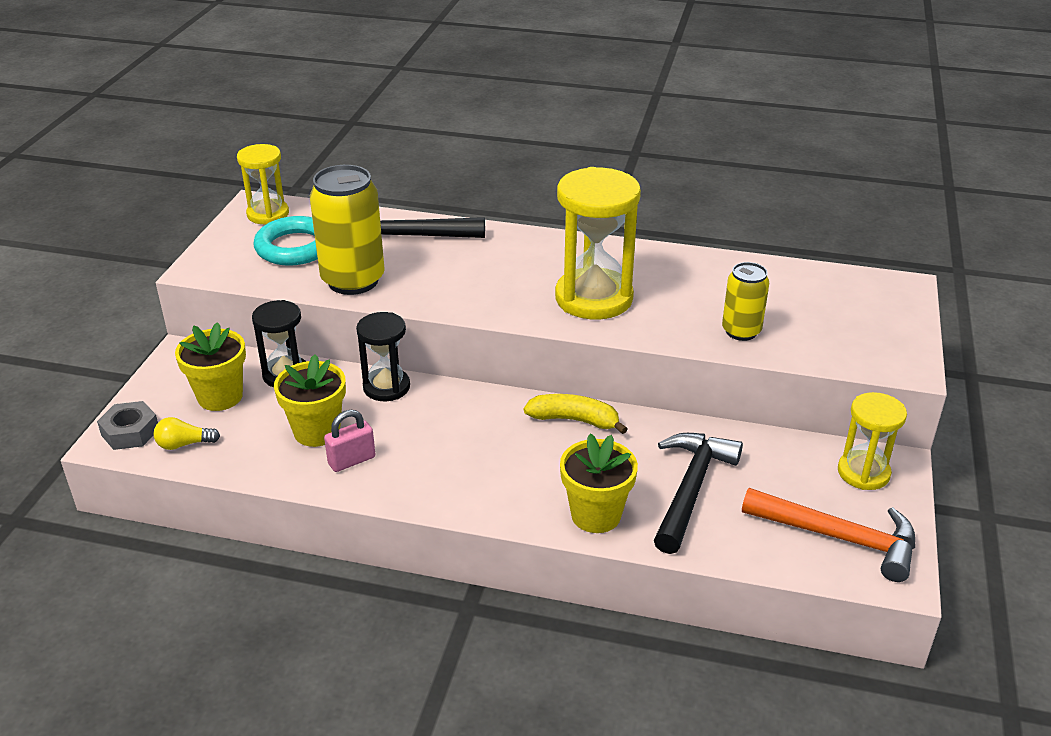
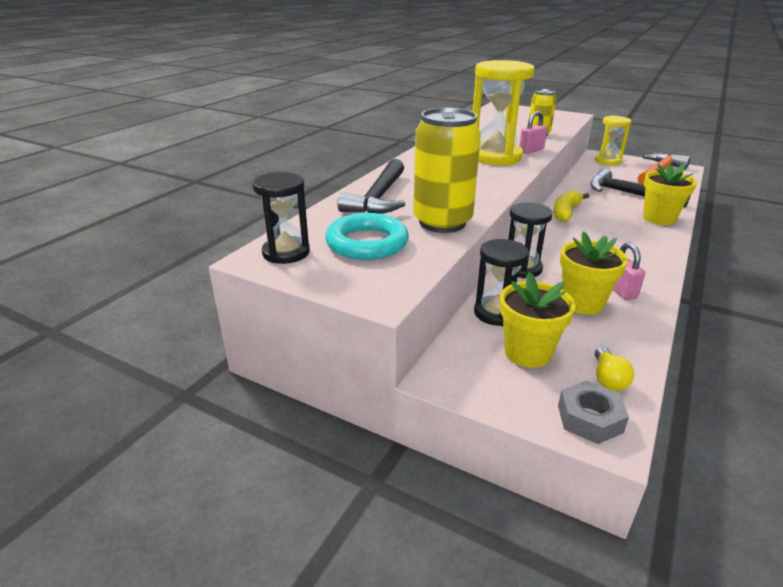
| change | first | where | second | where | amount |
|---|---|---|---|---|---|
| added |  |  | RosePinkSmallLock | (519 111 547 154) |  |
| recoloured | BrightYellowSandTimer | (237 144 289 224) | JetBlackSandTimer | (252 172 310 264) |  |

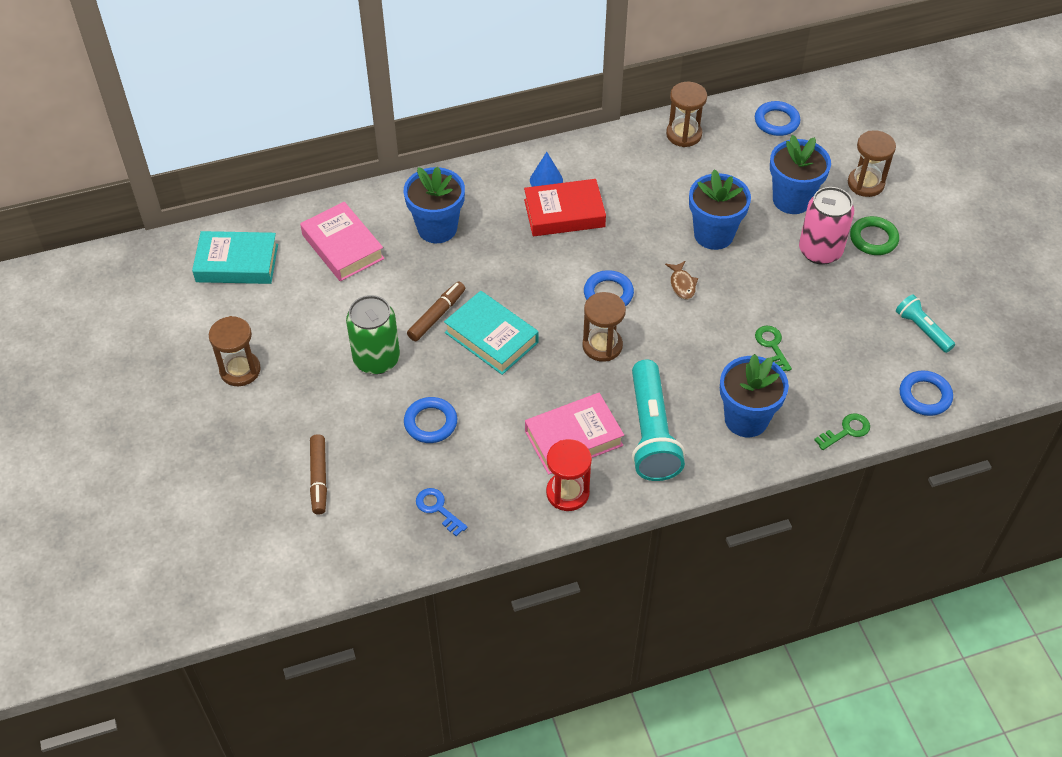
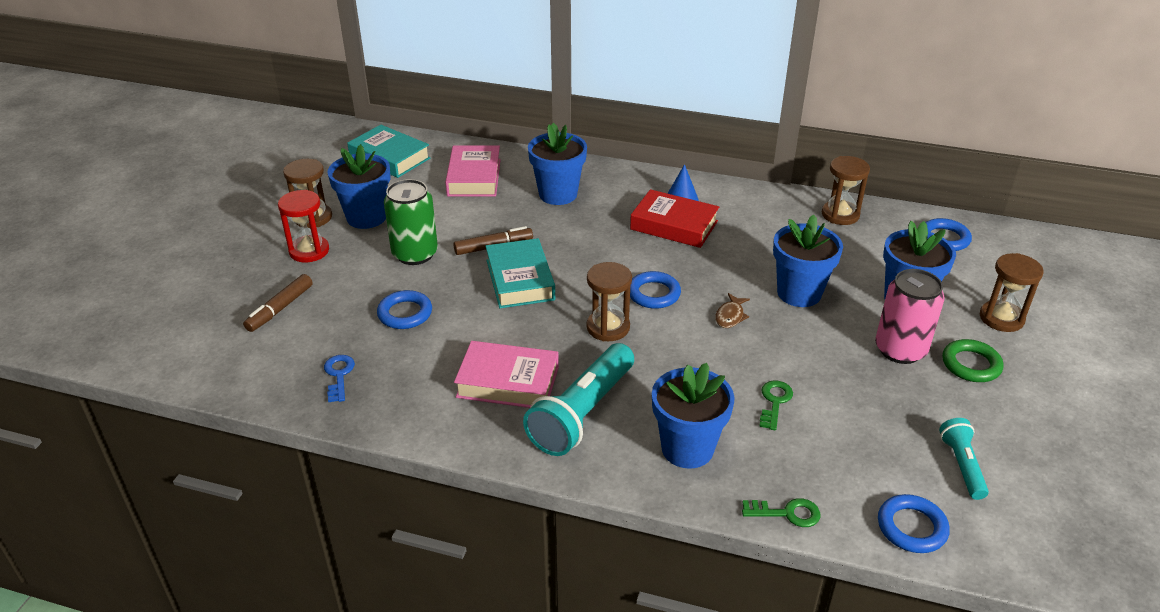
| change | first | where | second | where | amount |
|---|---|---|---|---|---|
| added |  |  | RoyalBluePottedPlant | (328 144 390 229) |  |
| moved | RedSandTimer | (546 439 592 511) |  | (278 190 329 263) |  |

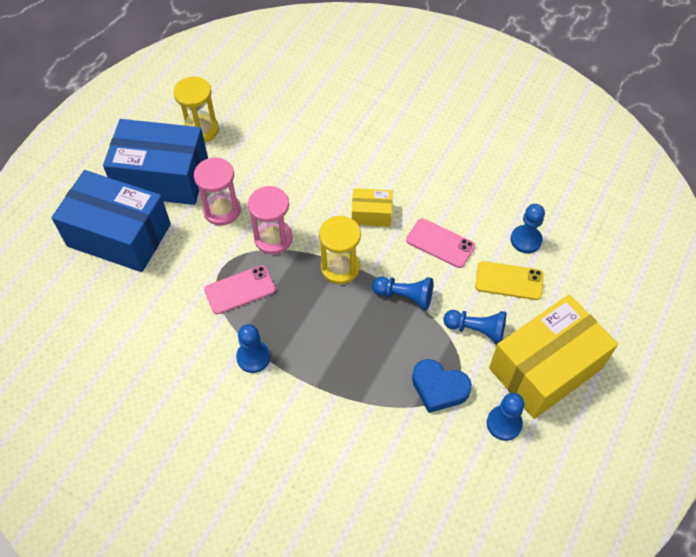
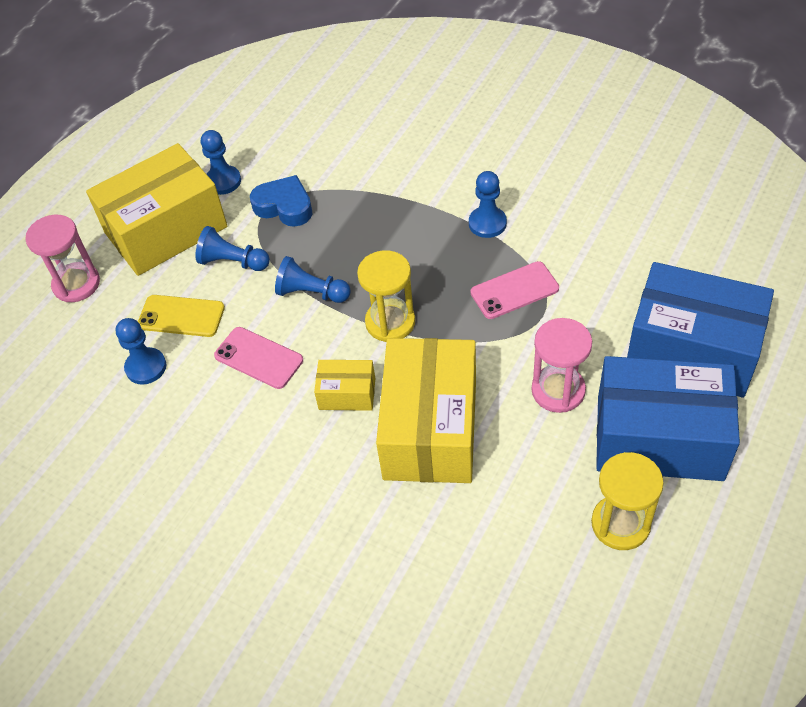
| change | first | where | second | where | amount |
|---|---|---|---|---|---|
| added |  |  | BrightYellowPackage | (376 338 476 483) |  |
| moved | RosePinkSandTimer | (248 186 293 254) |  | (25 215 100 302) |  |

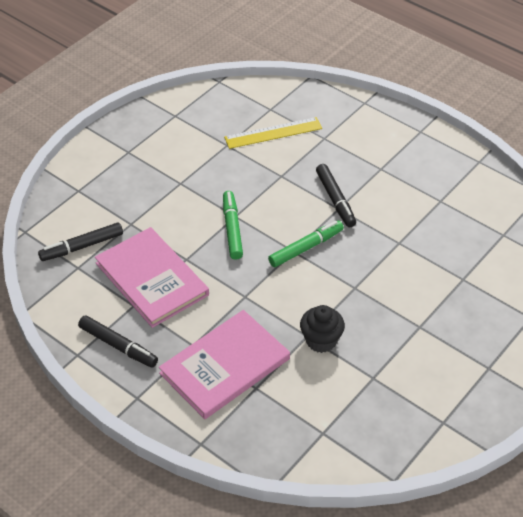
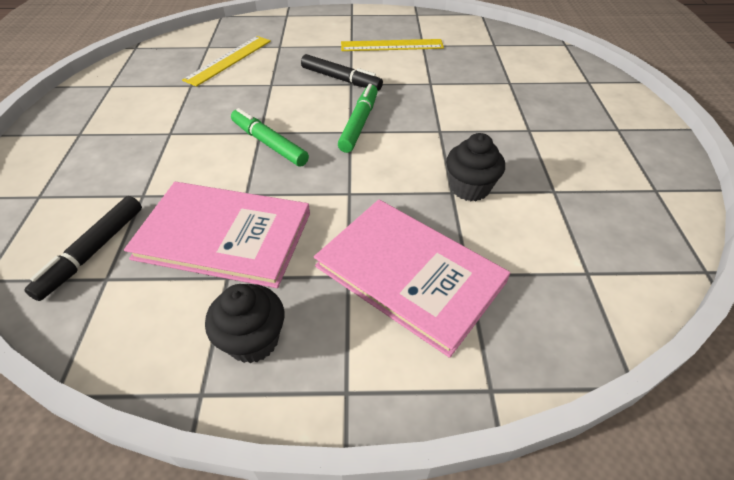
| change | first | where | second | where | amount |
|---|---|---|---|---|---|
| added |  |  | BrightYellowMeasuringStick | (341 39 444 51) |  |
| replaced | JetBlackMarkerPen | (78 315 158 368) | JetBlackMuffin | (205 284 284 364) |  |
| turned | RosePinkBook | (159 310 290 419) |  | (314 200 510 358) | 60 degrees counterclockwise |

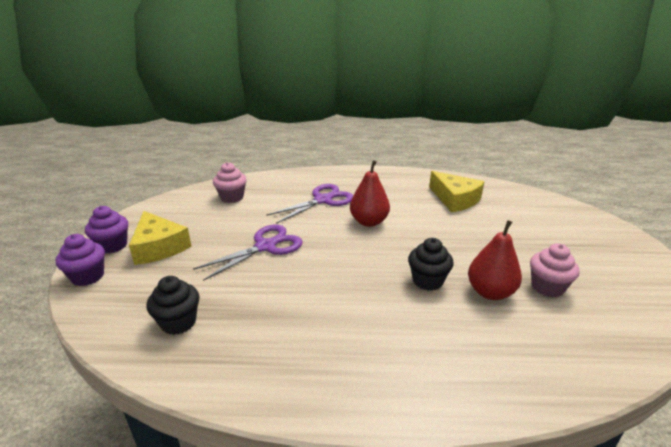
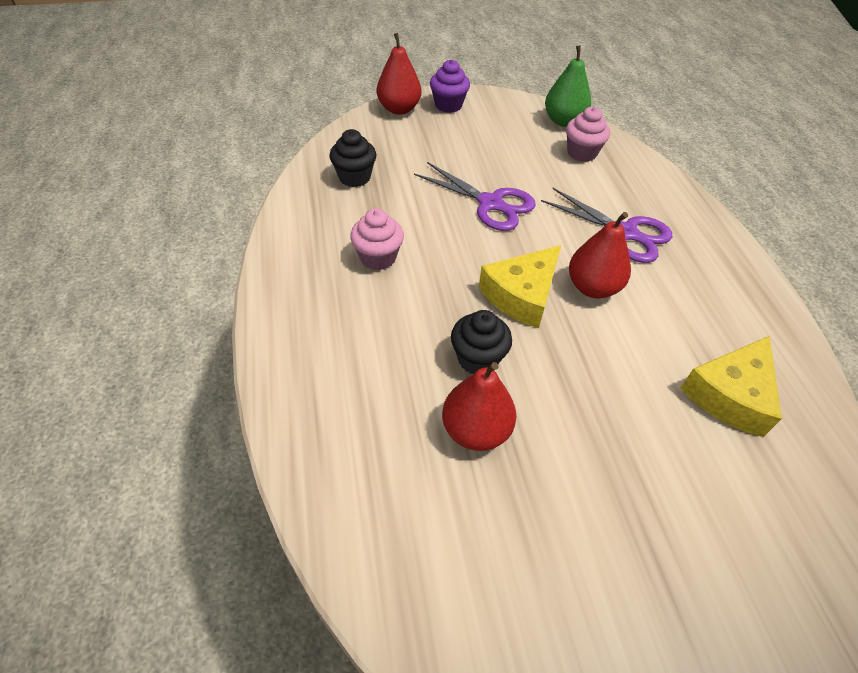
| change | first | where | second | where | amount |
|---|---|---|---|---|---|
| added |  |  | LeafGreenPear | (545 45 591 127) |  |
| moved | BrightYellowPieceOfCheese | (129 211 191 265) |  | (479 245 561 328) |  |
| moved | RosePinkMuffin | (530 243 580 297) |  | (350 208 404 270) |  |
| replaced | VioletMuffin | (56 234 105 286) | RedPear | (377 33 421 115) |  |

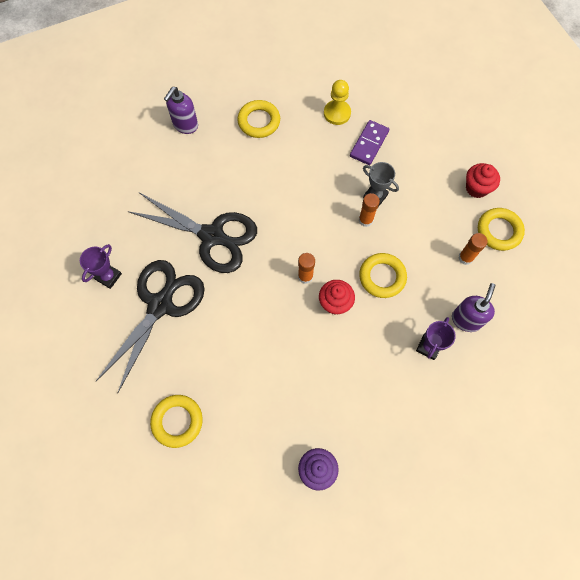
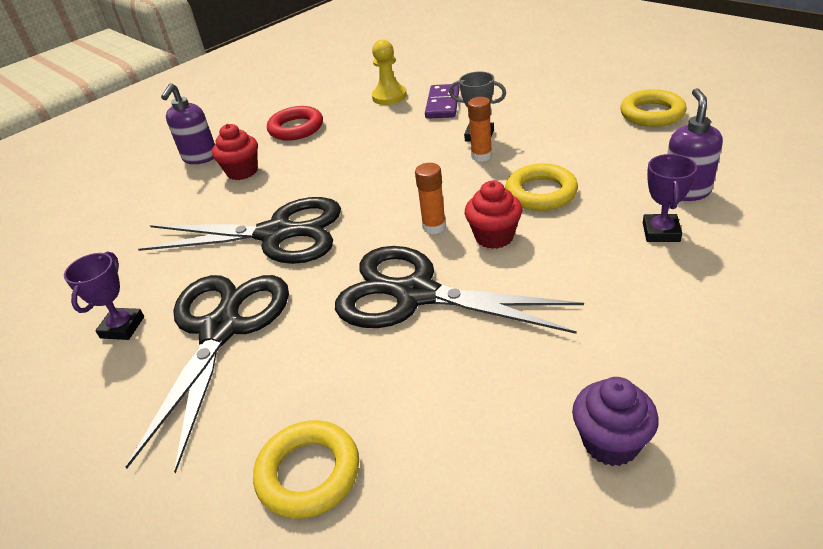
| change | first | where | second | where | amount |
|---|---|---|---|---|---|
| removed | OrangeColouredGlueStick | (458 233 487 265) |  |  |  |
| added |  |  | JetBlackScissors | (335 246 584 334) |  |
| moved | RedMuffin | (466 163 500 198) |  | (212 124 258 180) |  |
| recoloured | BrightYellowTorus | (237 100 280 138) | RedTorus | (267 106 323 141) |  |

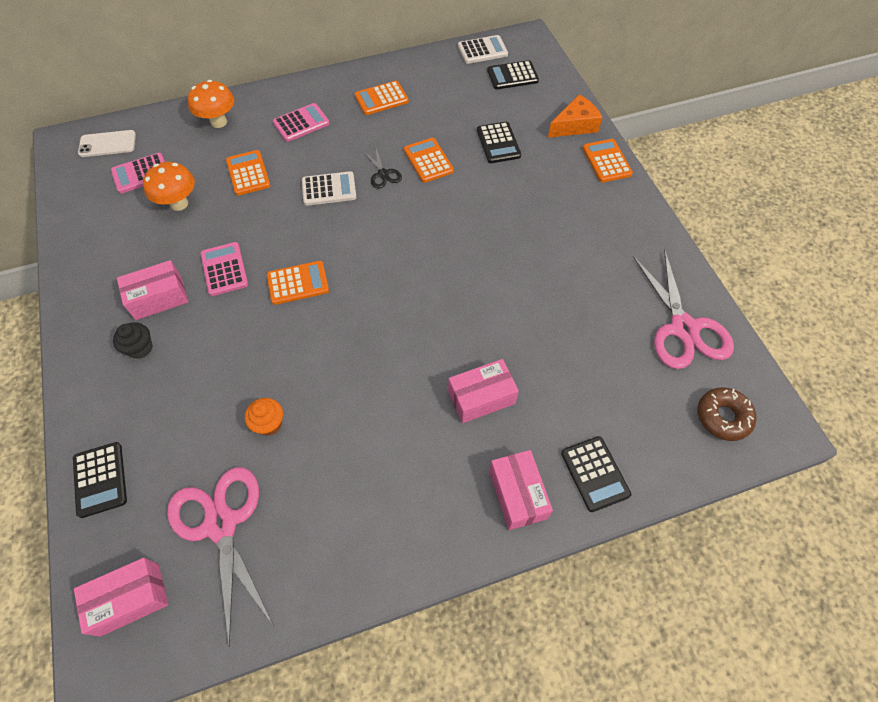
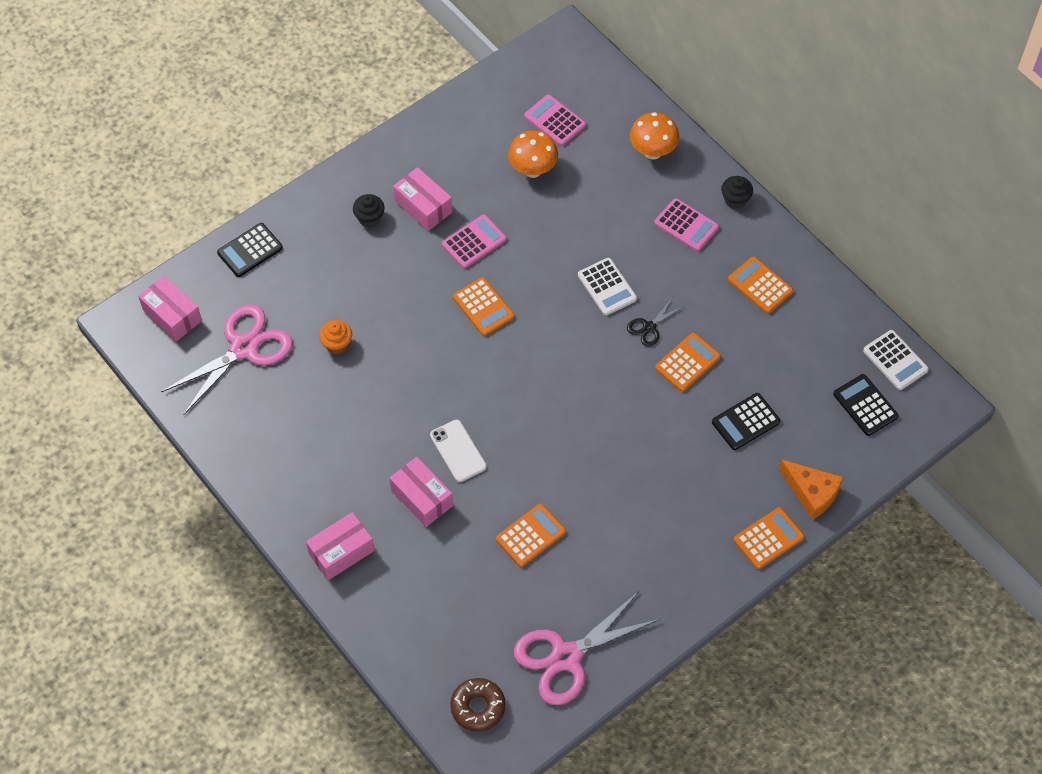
| change | first | where | second | where | amount |
|---|---|---|---|---|---|
| removed | JetBlackCalculator | (561 436 631 512) |  |  |  |
| added |  |  | JetBlackMuffin | (721 176 753 209) |  |
| moved | PureWhiteSmartphone | (78 130 136 157) |  | (430 420 487 482) |  |
| moved | OrangeColouredCalculator | (226 150 270 196) |  | (496 504 566 567) |  |

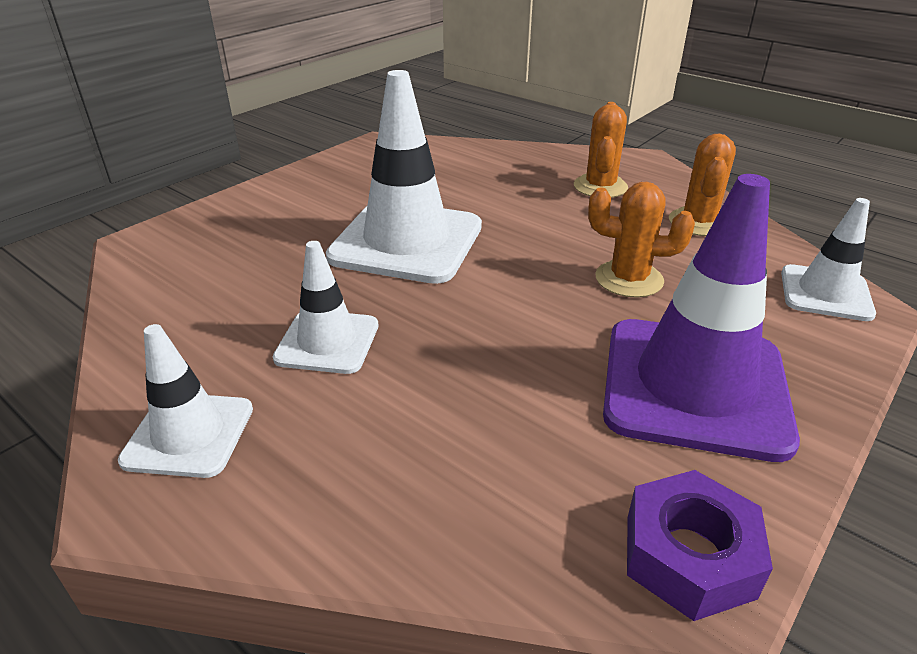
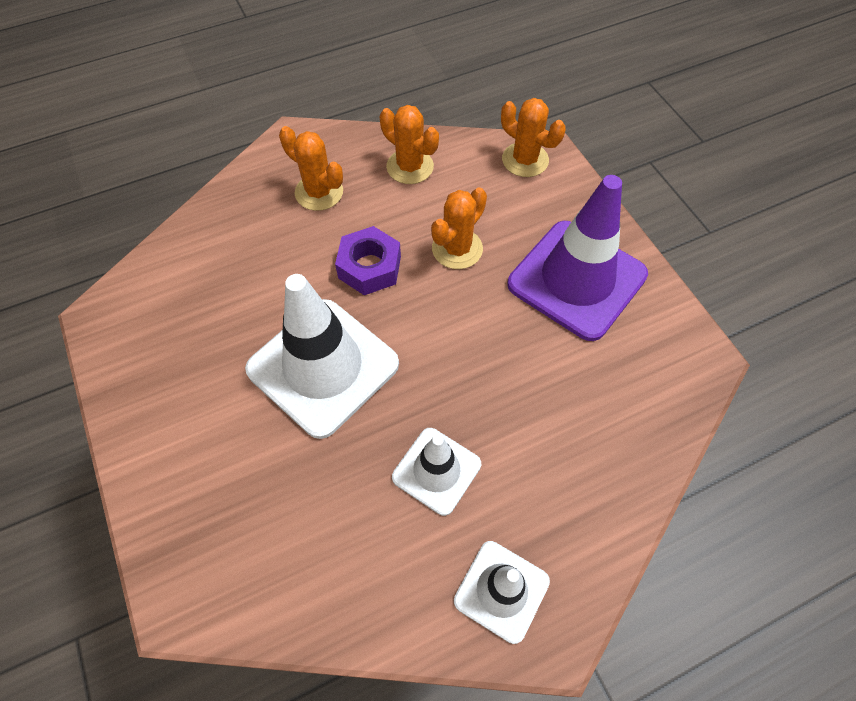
| change | first | where | second | where | amount |
|---|---|---|---|---|---|
| moved | VioletHexagonNut | (627 470 773 621) |  | (335 226 401 295) |  |
| replaced | PureWhiteSafetyCone | (781 198 876 321) | OrangeColouredCactus | (501 98 566 177) |  |

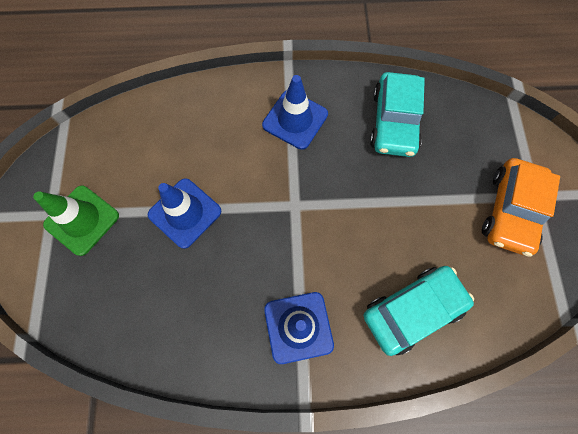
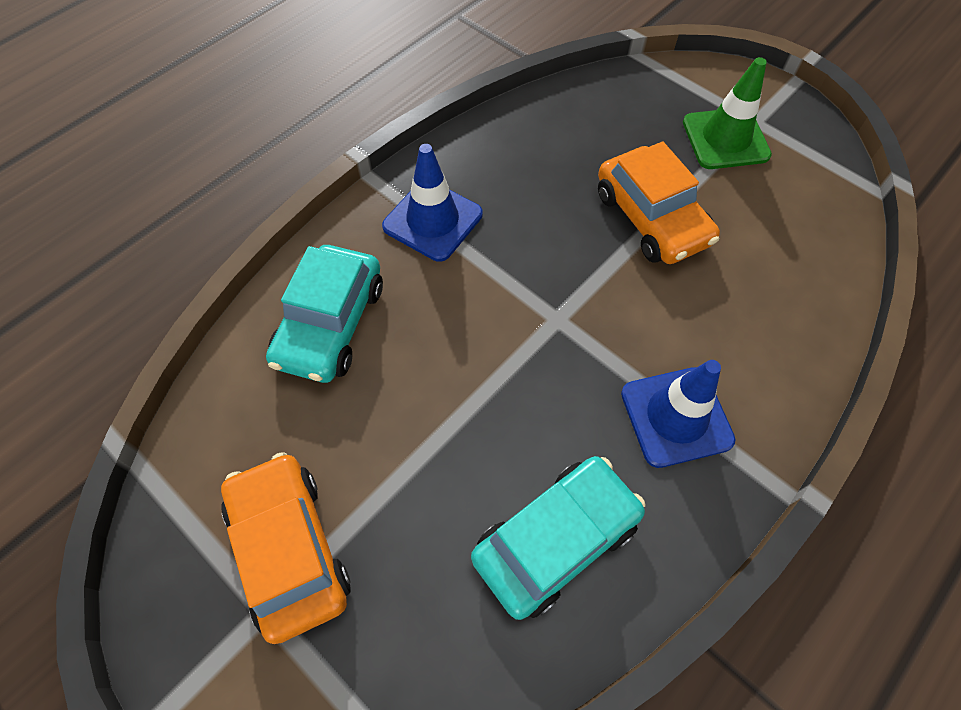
| change | first | where | second | where | amount |
|---|---|---|---|---|---|
| replaced | RoyalBlueSafetyCone | (148 178 221 249) | OrangeColouredAutomobile | (598 142 720 264) |  |
| turned | AquaAutomobile | (370 72 425 157) |  | (471 456 645 620) | 90 degrees clockwise |

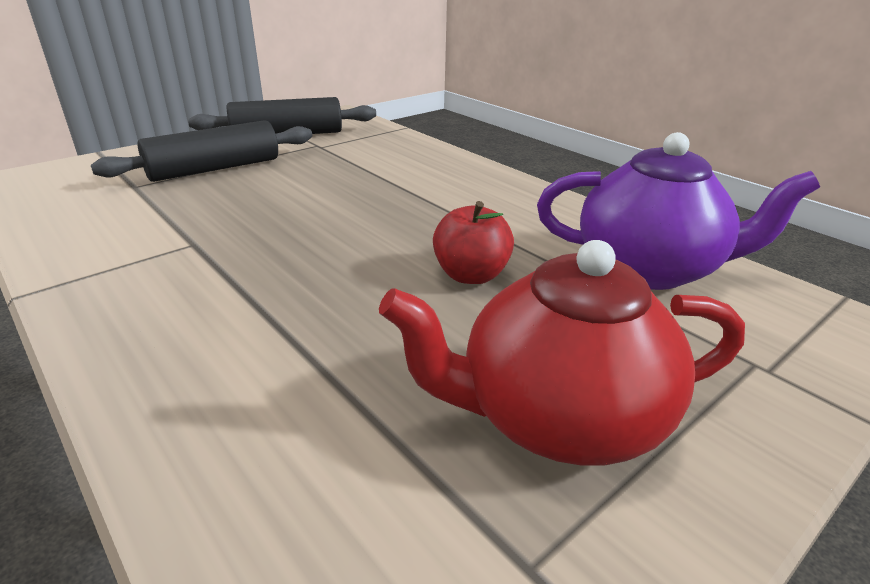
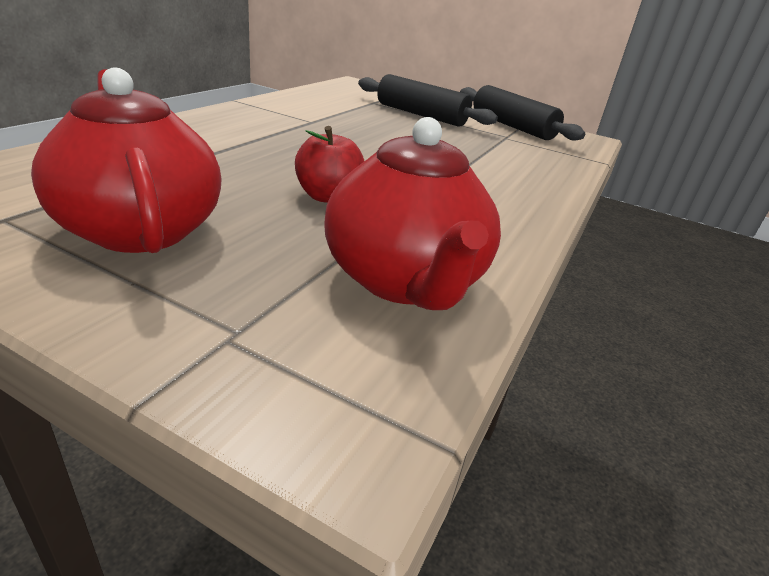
| change | first | where | second | where | amount |
|---|---|---|---|---|---|
| recoloured | VioletTeapot | (537 132 820 290) | RedTeapot | (324 117 501 310) |  |

